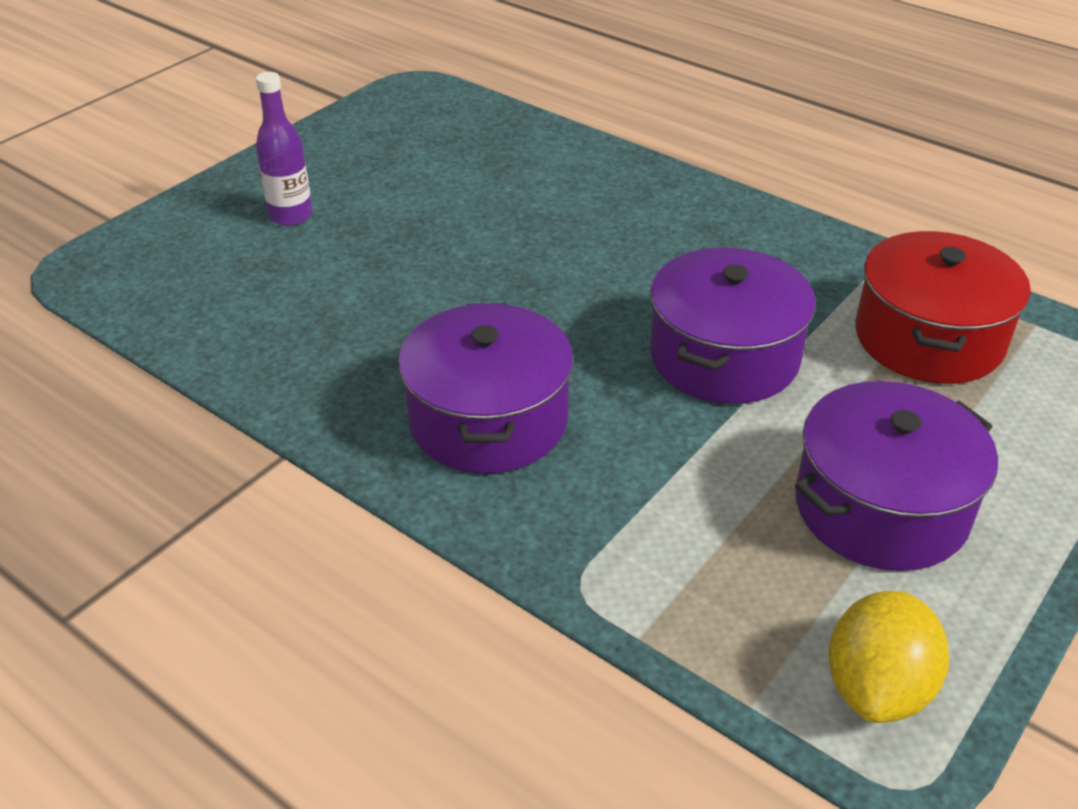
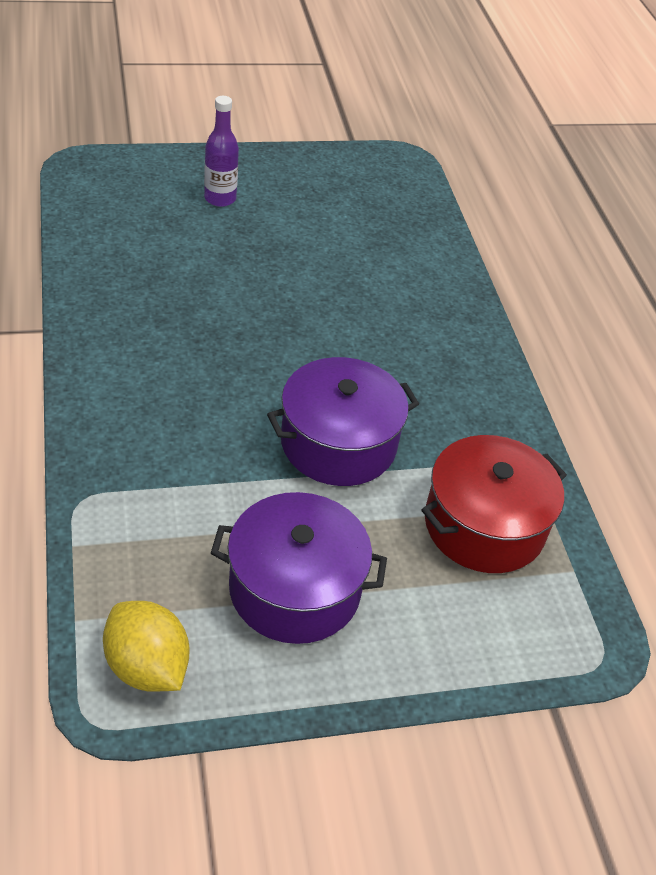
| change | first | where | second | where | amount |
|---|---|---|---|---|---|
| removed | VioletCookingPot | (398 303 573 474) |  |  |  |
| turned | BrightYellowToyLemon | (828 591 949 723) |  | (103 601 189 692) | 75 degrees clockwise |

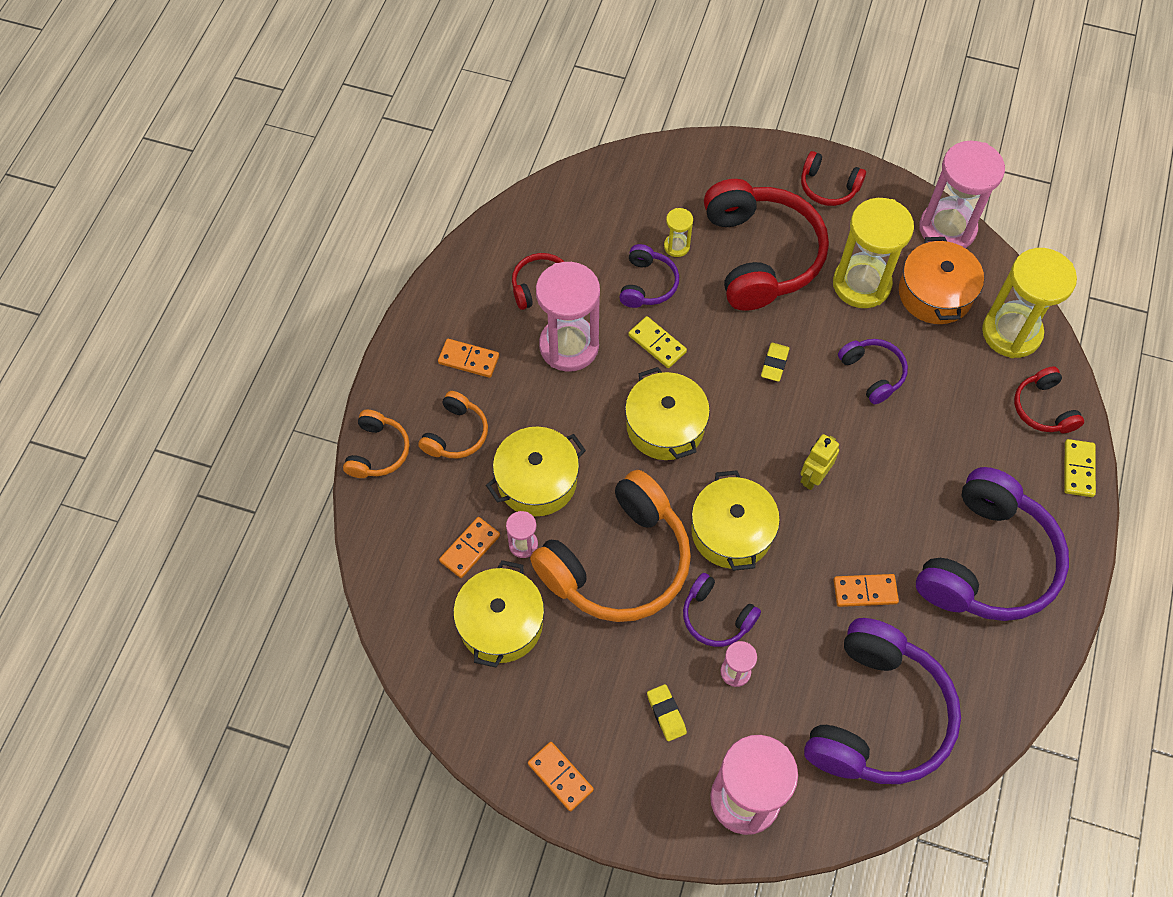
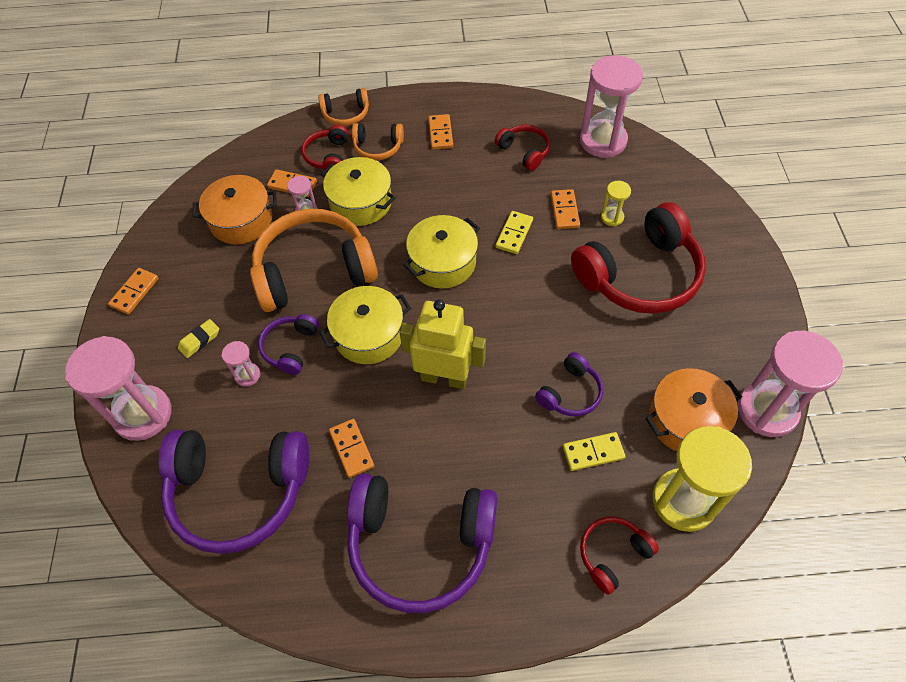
| change | first | where | second | where | amount |
|---|---|---|---|---|---|
| removed | BrightYellowEraser | (761 343 790 382) |  |  |  |
| removed | BrightYellowSandTimer | (833 198 914 308) |  |  |  |
| moved | RosePinkSandTimer | (536 262 600 372) |  | (580 55 643 158) |  |
| moved | RedOverEarHeadphones | (801 151 866 206) |  | (302 125 349 169) |  |
| moved | BrightYellowDominoPiece | (1064 439 1096 497) |  | (563 432 626 471) |  |
| replaced | VioletOverEarHeadphones | (619 244 679 308) | OrangeColouredDominoPiece | (551 189 580 229) |  |
| recoloured | BrightYellowCookingPot | (453 560 544 668) | OrangeColouredCookingPot | (193 175 277 244) |  |
| turned | OrangeColouredOverEarHeadphones | (530 470 691 622) |  | (250 209 378 312) | 135 degrees clockwise |
| resized | BrightYellowRobotFigure | (800 434 839 490) |  | (399 300 486 389) | x1.76 |

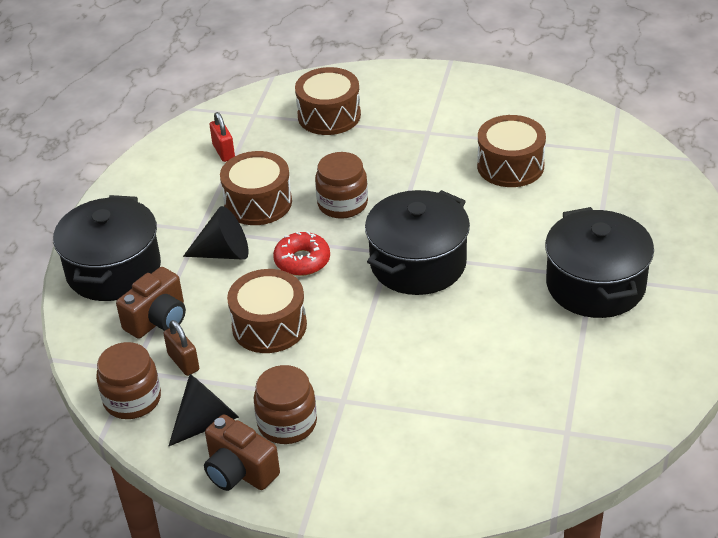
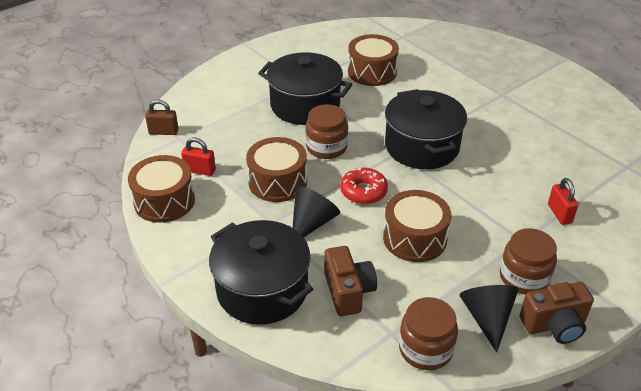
| change | first | where | second | where | amount |
|---|---|---|---|---|---|
| added |  |  | RedSmallLock | (548 178 578 225) |  |
| moved | DarkBrownSmallLock | (163 320 199 376) |  | (145 99 179 135) |  |
| moved | DarkBrownDrum | (295 67 361 135) |  | (128 155 195 223) |  |
| moved | JetBlackCookingPot | (545 207 654 318) |  | (258 52 352 125) |  |

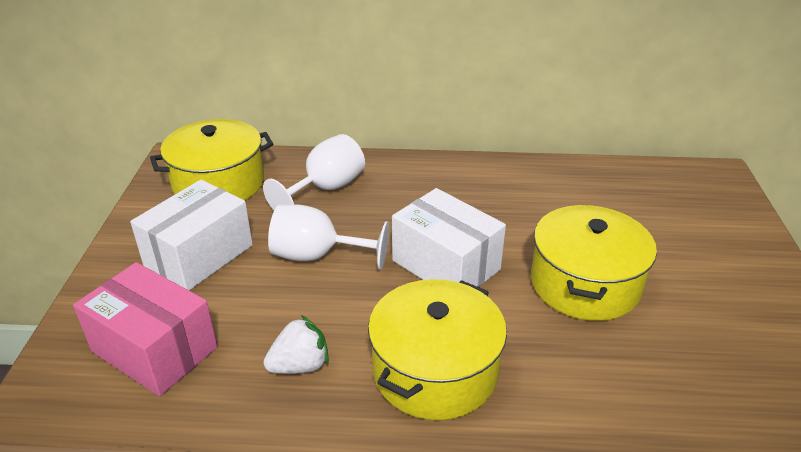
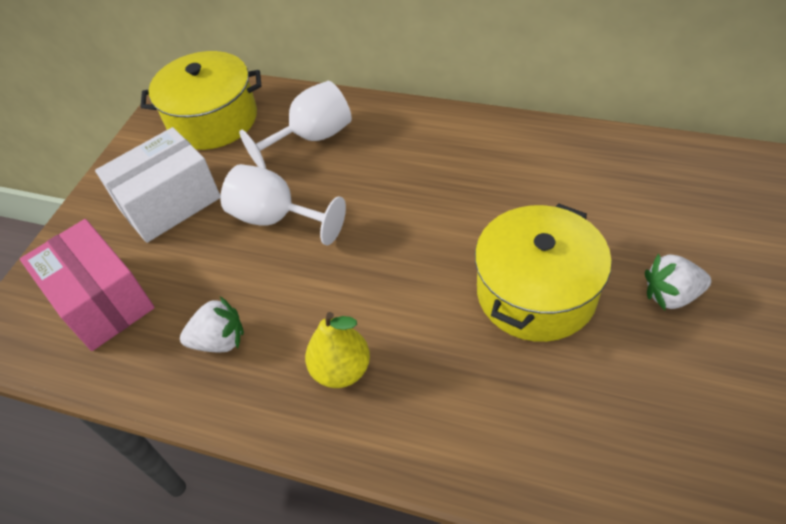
| change | first | where | second | where | amount |
|---|---|---|---|---|---|
| removed | PureWhitePackage | (392 188 506 287) |  |  |  |
| added |  |  | PureWhiteStrawberry | (645 253 711 311) |  |
| replaced | BrightYellowCookingPot | (368 279 507 420) | BrightYellowPear | (305 312 370 388) |  |

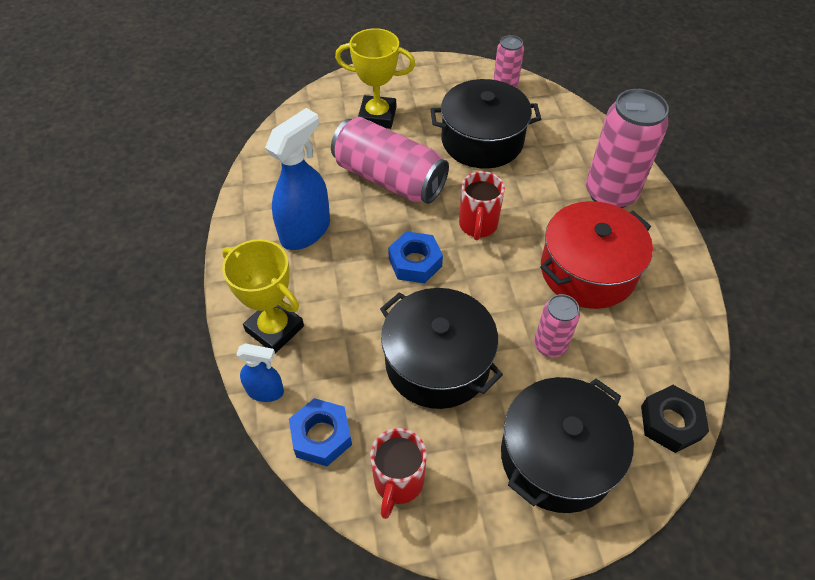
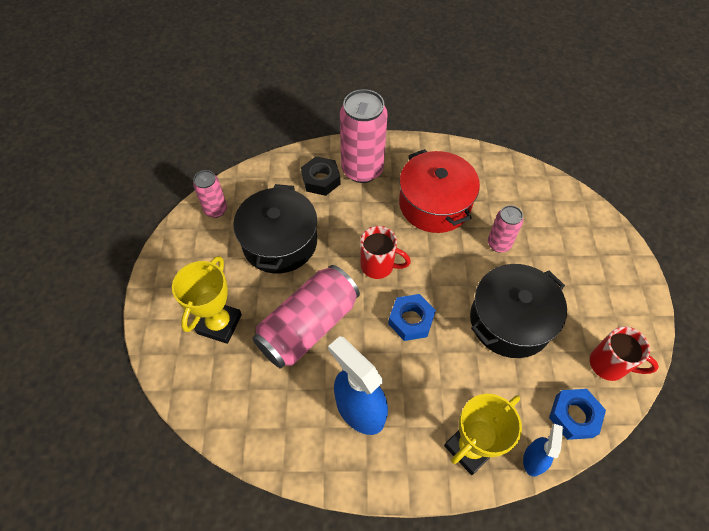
| change | first | where | second | where | amount |
|---|---|---|---|---|---|
| removed | JetBlackCookingPot | (501 377 634 513) |  |  |  |
| moved | JetBlackHexagonNut | (641 385 709 453) |  | (301 156 341 196) |  |

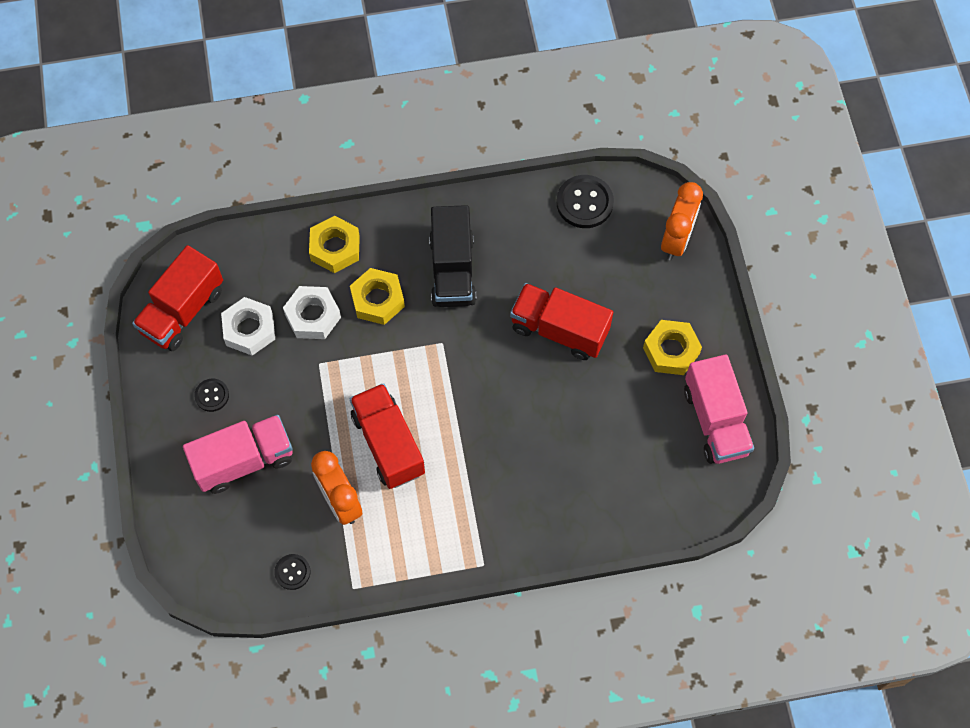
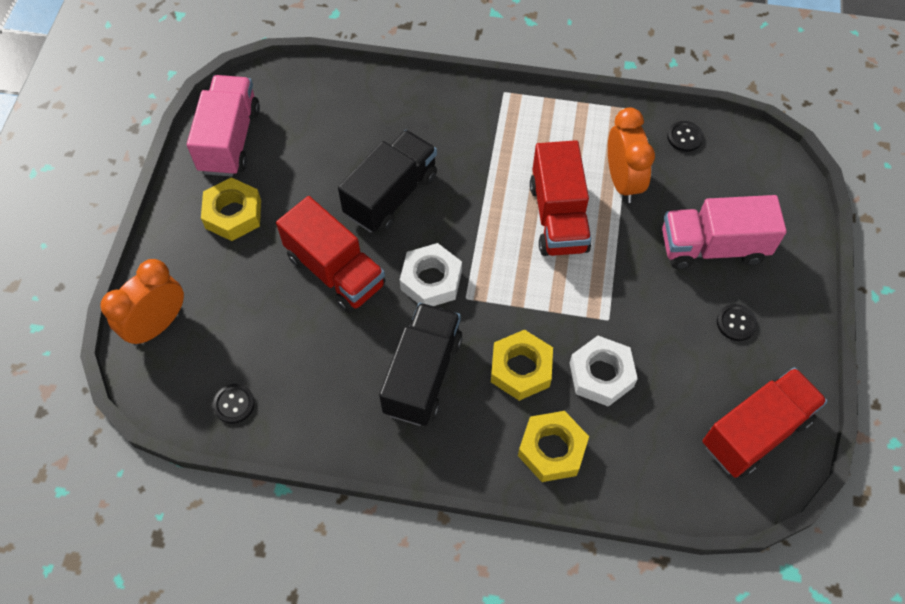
| change | first | where | second | where | amount |
|---|---|---|---|---|---|
| added |  |  | JetBlackTruck | (338 130 437 232) |  |
| moved | PureWhiteHexagonNut | (221 297 275 356) |  | (400 243 462 306) |  |
| resized | JetBlackButton | (557 175 614 228) |  | (213 384 255 424) | x0.57 |

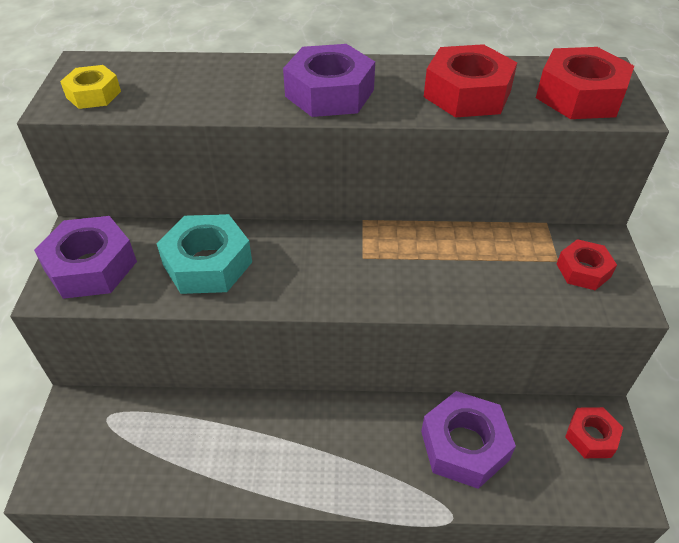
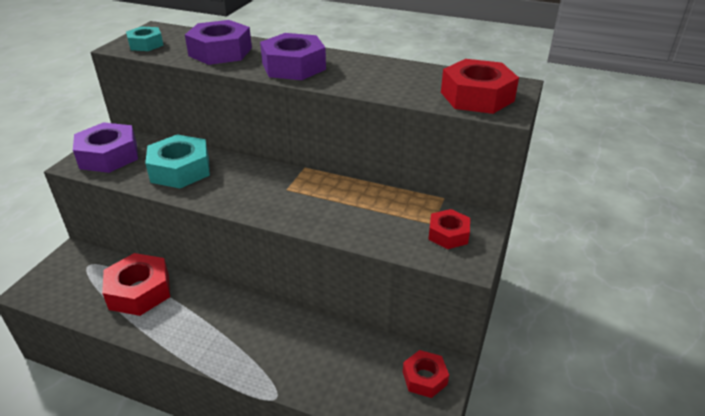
| change | first | where | second | where | amount |
|---|---|---|---|---|---|
| moved | VioletHexagonNut | (421 391 516 489) |  | (185 20 252 65) |  |
| moved | RedHexagonNut | (424 44 517 118) |  | (102 253 170 316) |  |
| recoloured | BrightYellowHexagonNut | (60 65 121 109) | AquaHexagonNut | (126 26 164 51) |  |

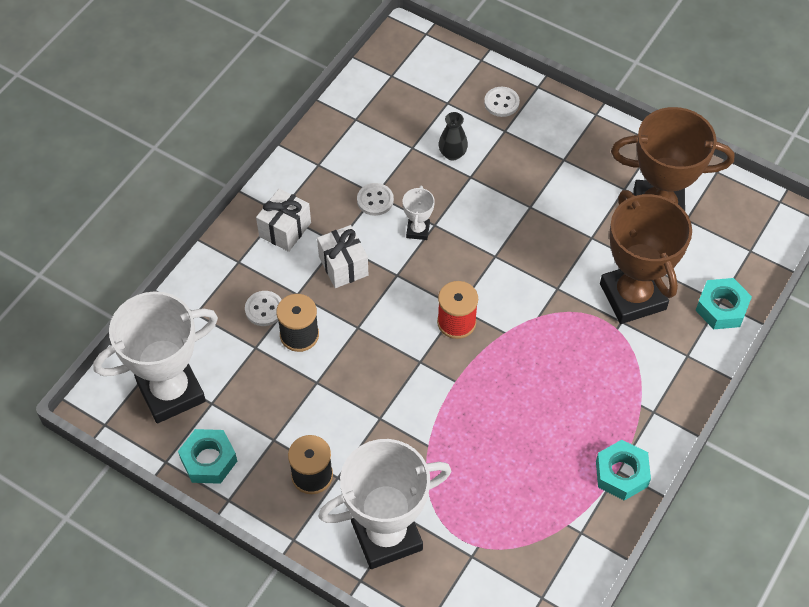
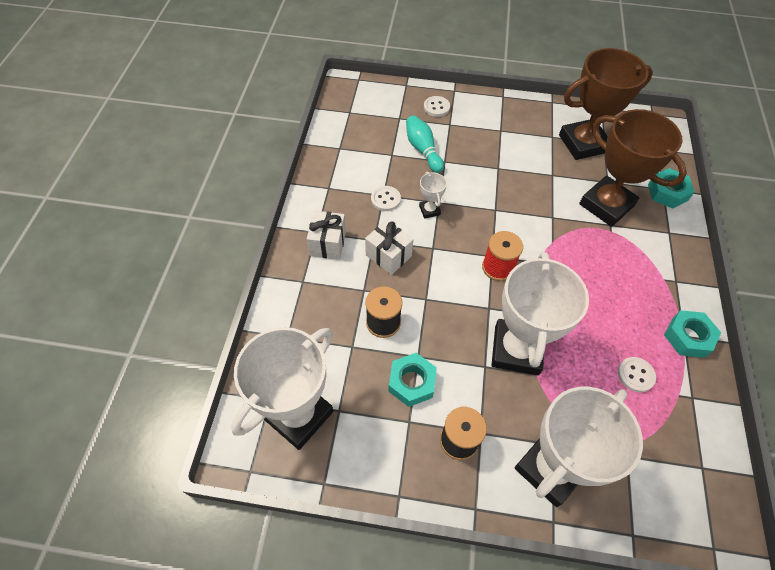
| change | first | where | second | where | amount |
|---|---|---|---|---|---|
| added |  |  | PureWhiteTrophy | (492 252 589 375) |  |
| moved | AquaHexagonNut | (178 429 237 484) |  | (388 353 437 407) |  |
| moved | PureWhiteButton | (245 291 281 326) |  | (618 357 656 392) |  |
| replaced | JetBlackTallVase | (438 112 468 161) | AquaBowlingPin | (406 115 444 173) |  |

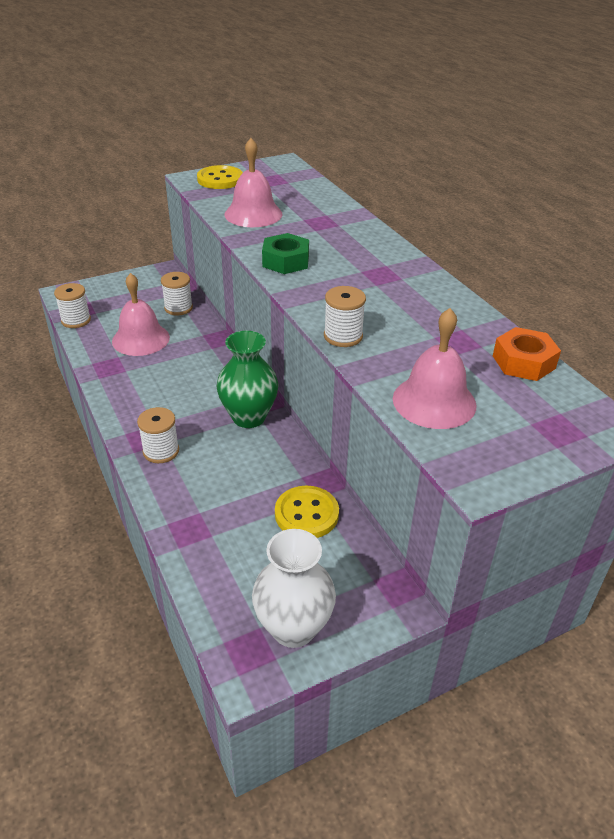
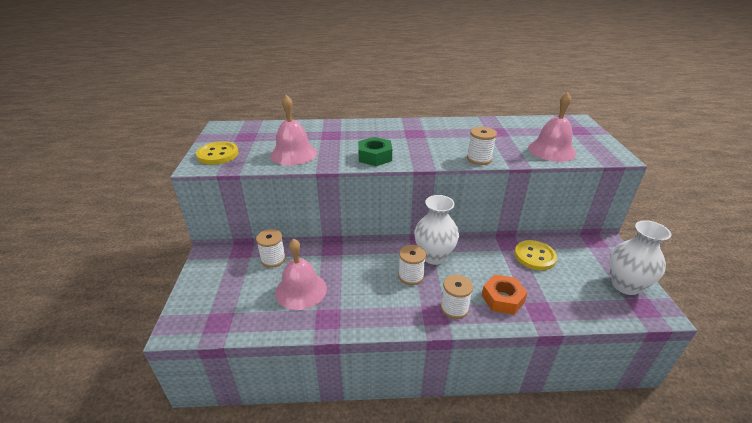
| change | first | where | second | where | amount |
|---|---|---|---|---|---|
| moved | PureWhiteReelOfThread | (54 283 91 328) |  | (398 245 426 285) |  |
| moved | OrangeColouredHexagonNut | (493 327 561 381) |  | (482 275 528 315) |  |
| recoloured | LeafGreenTallVase | (216 331 279 428) | PureWhiteTallVase | (414 195 459 265) |  |

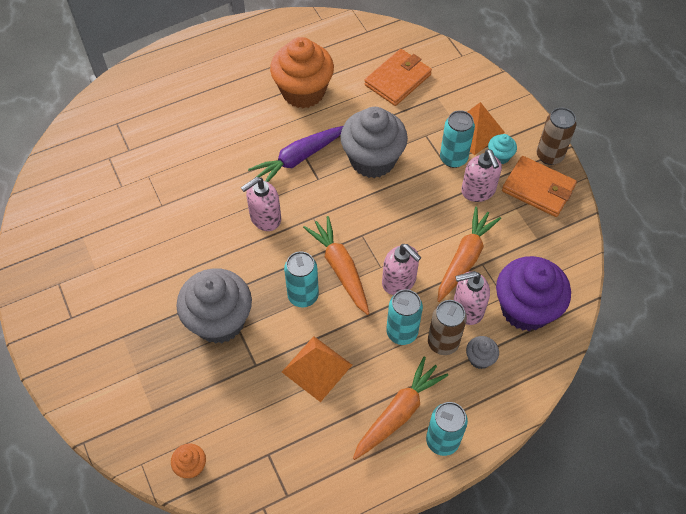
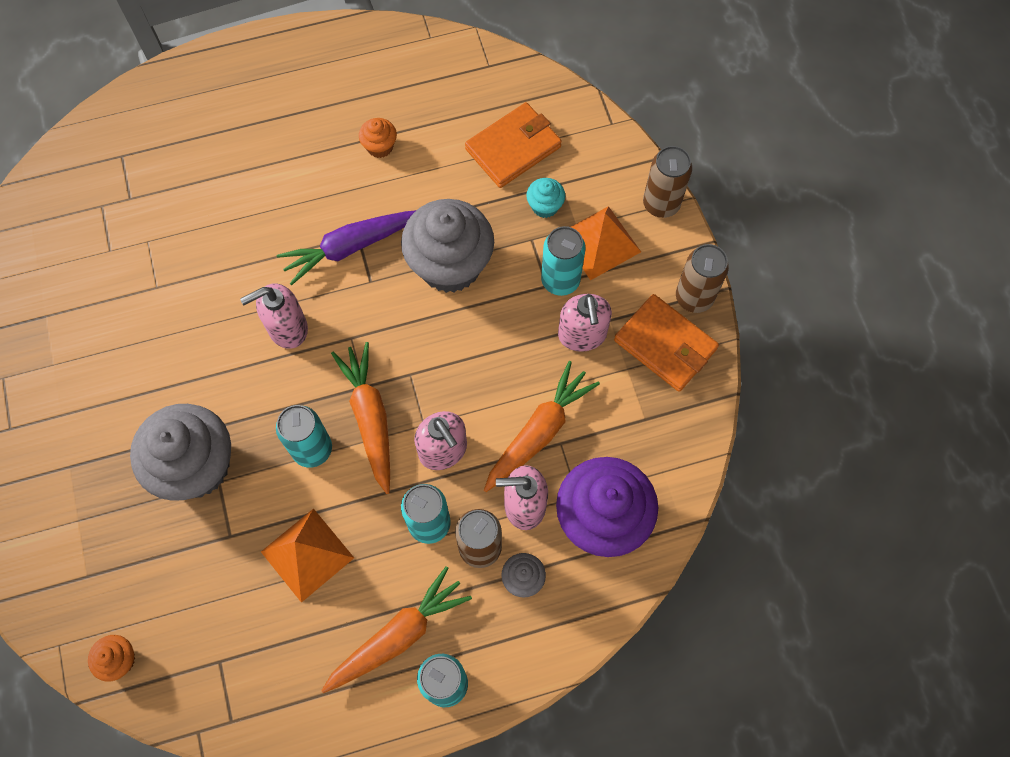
| change | first | where | second | where | amount |
|---|---|---|---|---|---|
| added |  |  | DarkBrownCan | (643 146 692 218) |  |
| moved | AquaMuffin | (488 134 517 164) |  | (526 178 565 218) |  |
| resized | OrangeColouredMuffin | (270 37 334 108) |  | (359 118 397 158) | x0.44 |

